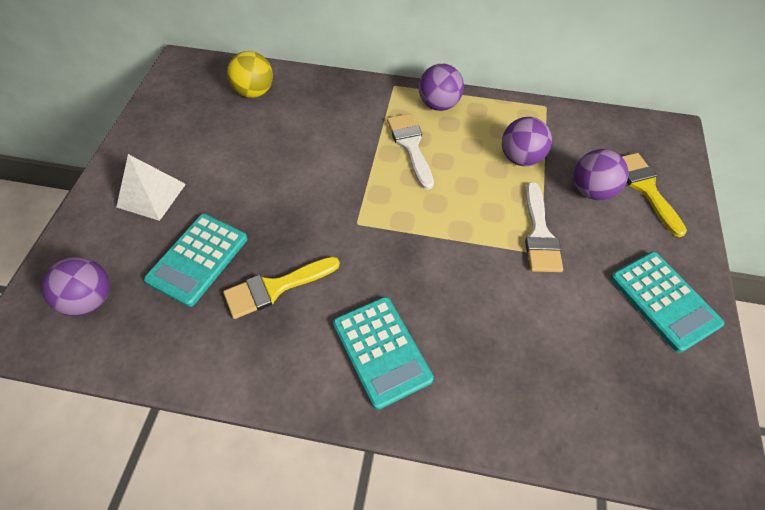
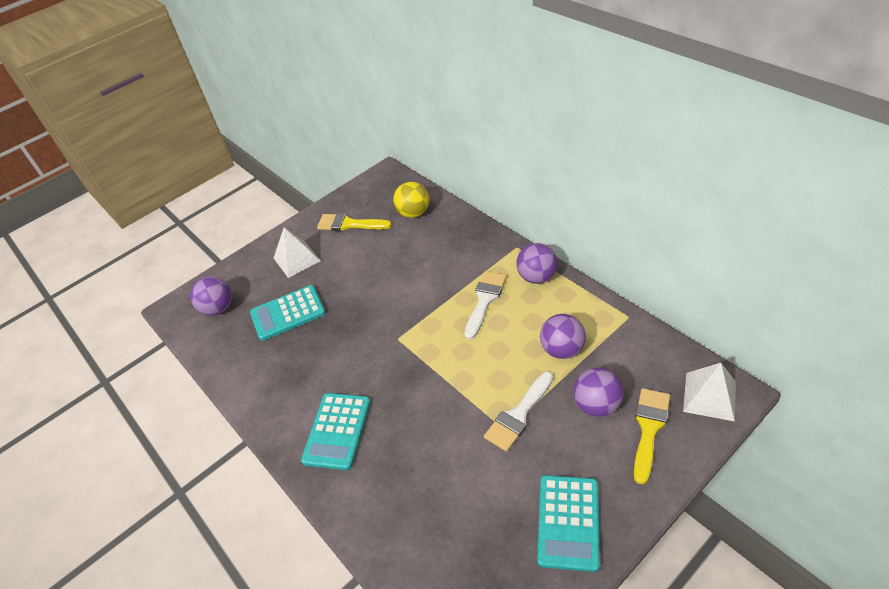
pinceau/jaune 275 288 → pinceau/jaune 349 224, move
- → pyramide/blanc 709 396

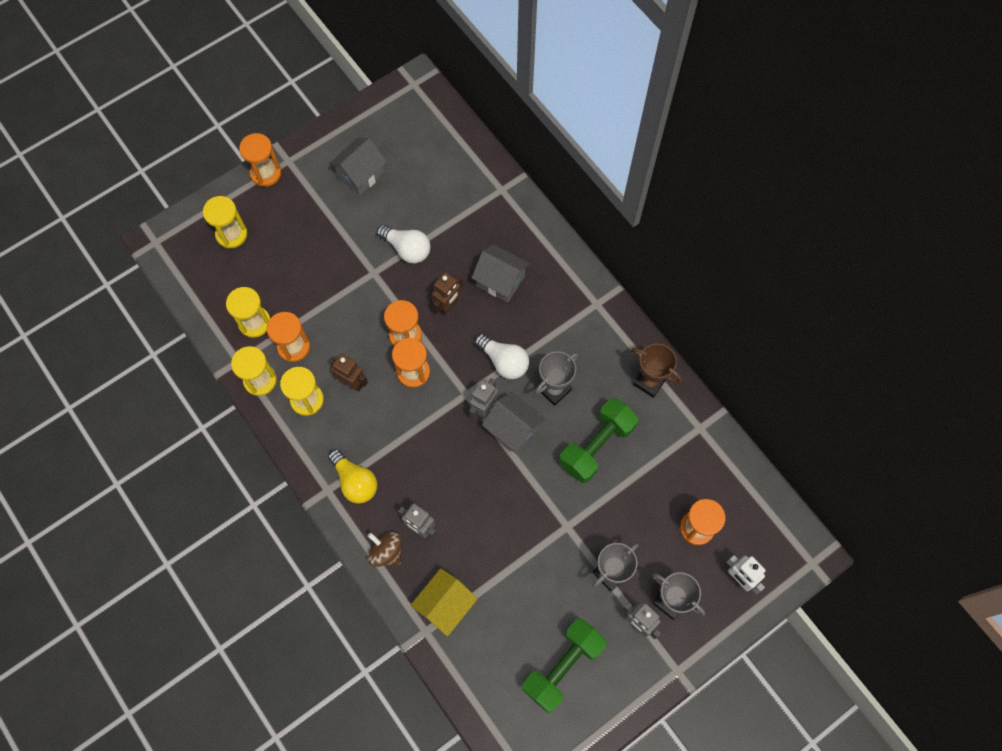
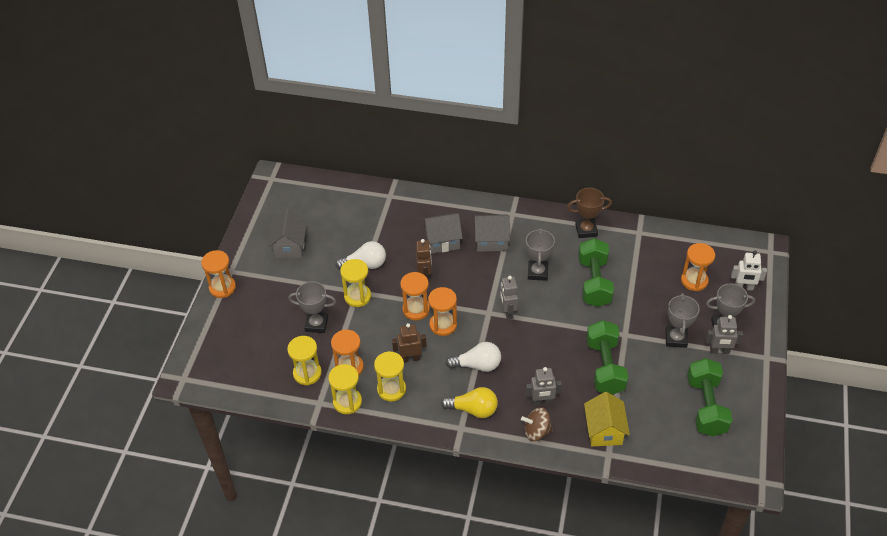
sablier/jaune 231 234 → sablier/jaune 357 296, move
ampoule/blanc 504 361 → ampoule/blanc 477 365, move
maison/gris 513 429 → maison/gris 491 241, move
- → trophée/gris 316 324
- → haltère/vert 605 367

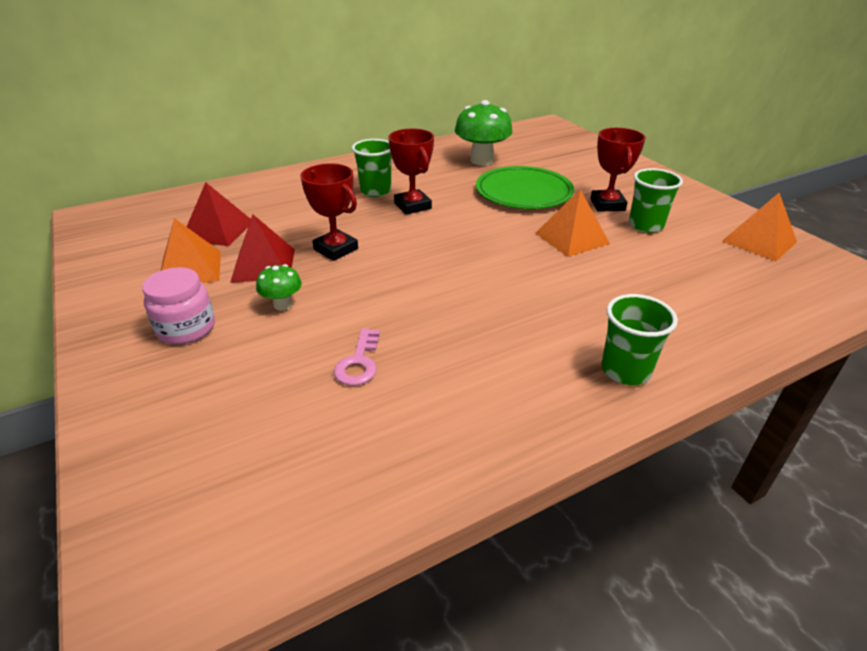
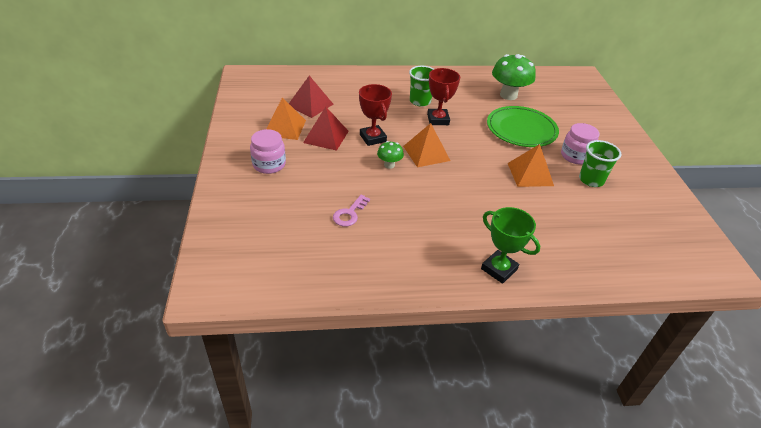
trophée/rouge 607 205 → bocal/rose 575 156
pyramide/orange 759 241 → pyramide/orange 426 153, move
champignon/vert 282 305 → champignon/vert 389 165, move
gobelet/vert 625 370 → trophée/vert 499 269

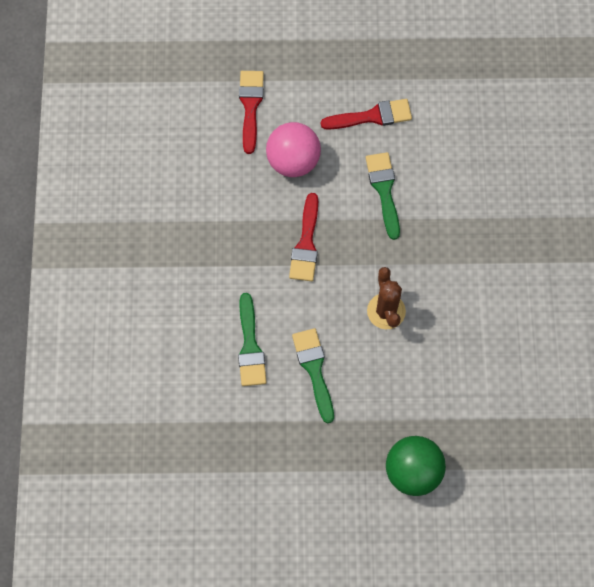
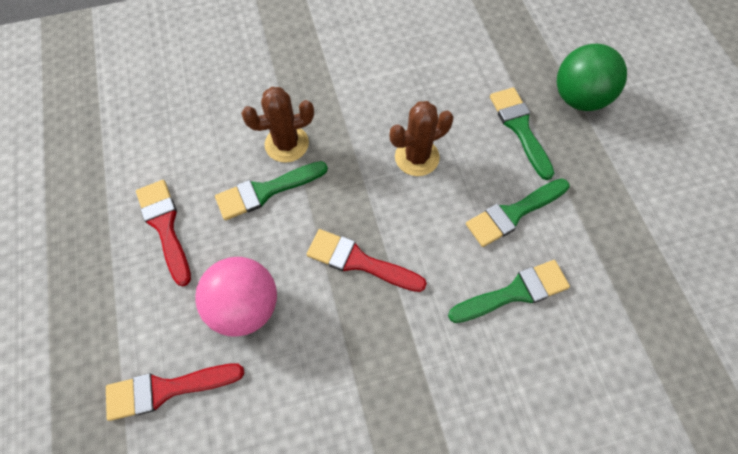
pinceau/rouge 306 244 → pinceau/rouge 359 261, 150 degrees counterclockwise
- → cactus/marron 286 144
- → pinceau/vert 519 128

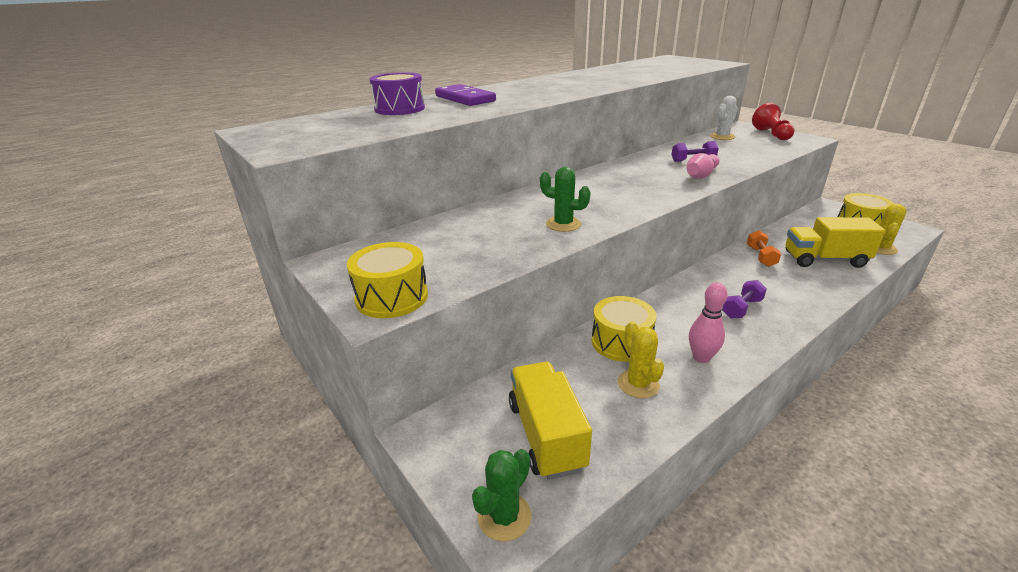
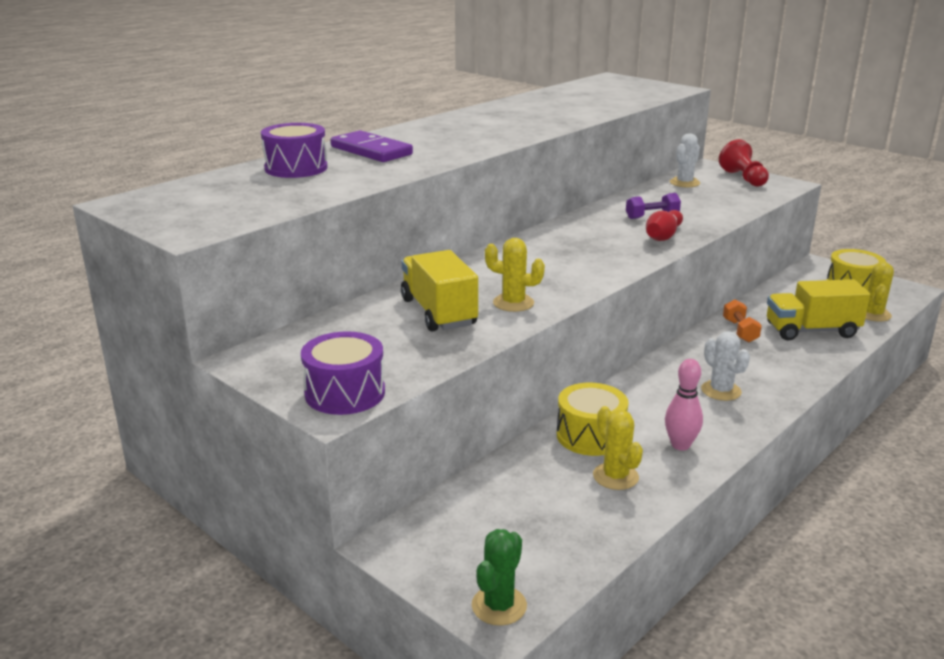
quille/rose 701 175 → quille/rouge 663 236
cactus/vert 563 224 → cactus/jaune 513 303
tambour/jaune 392 297 → tambour/violet 345 393
haltère/violet 741 308 → cactus/blanc 721 391
camion/jaune 546 435 → camion/jaune 438 312, move

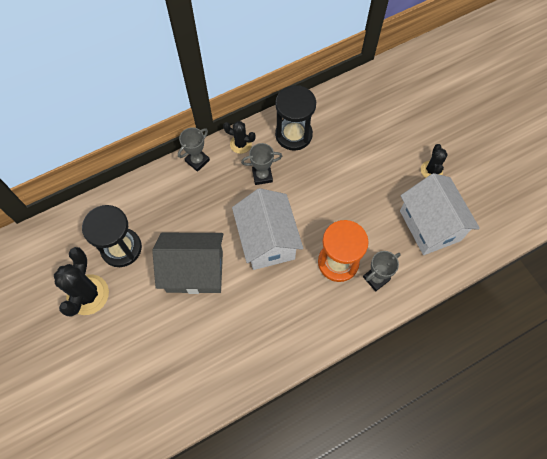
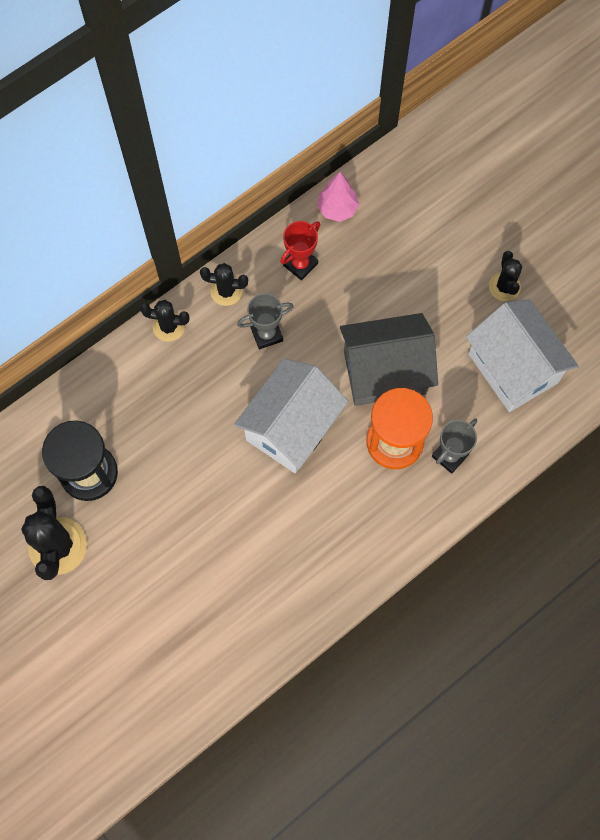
sablier/noir 293 135 → trophée/rouge 300 264
trophée/gris 197 161 → cactus/noir 168 327
maison/blanc 267 240 → maison/blanc 291 427, 60 degrees clockwise
maison/gris 195 271 → maison/gris 385 372, move
- → arbre/rose 337 209

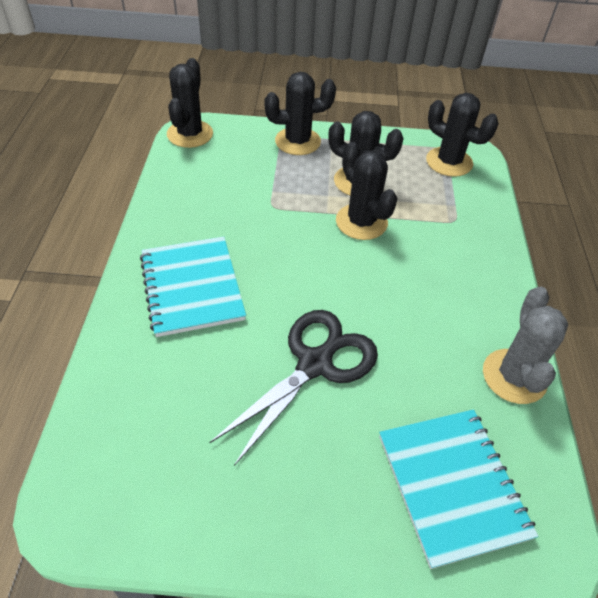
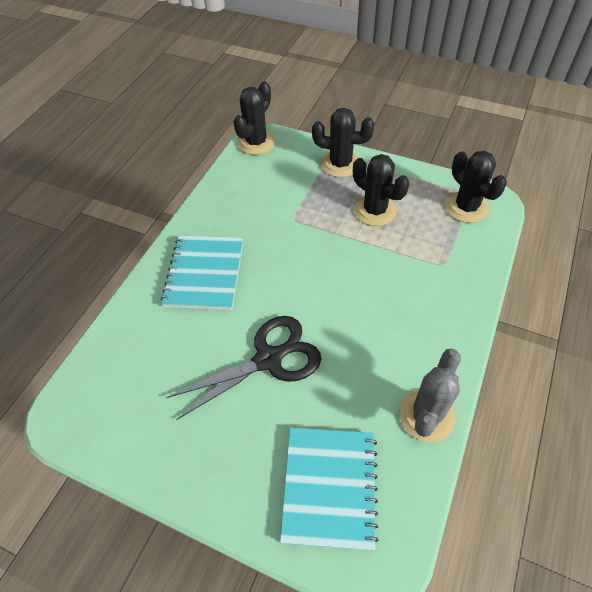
cactus/noir 361 222 → -

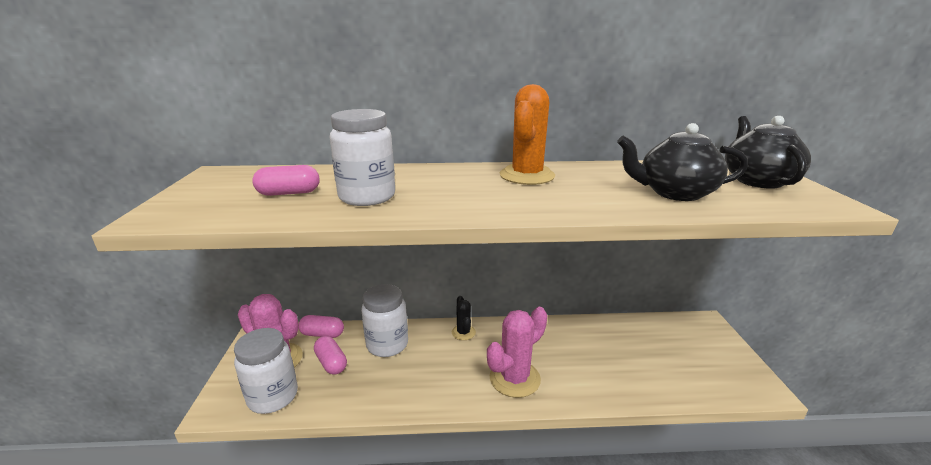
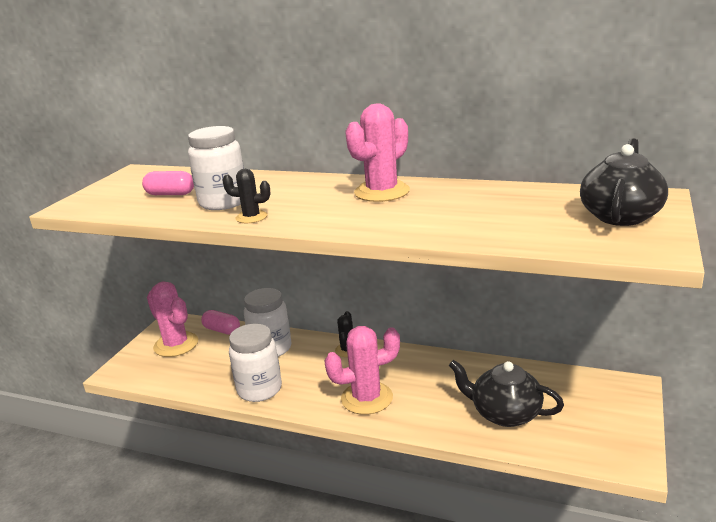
cactus/orange 527 176 → cactus/rose 382 192
théière/noir 674 193 → théière/noir 504 413, move
bocal/blanc 273 397 → bocal/blanc 259 389, move
gélule/rose 331 363 → -
- → cactus/noir 251 217

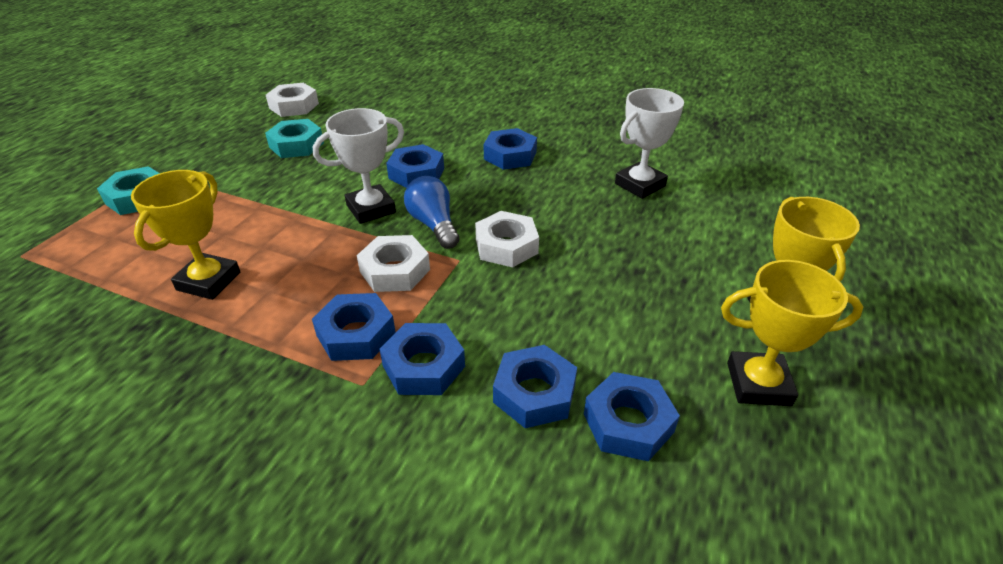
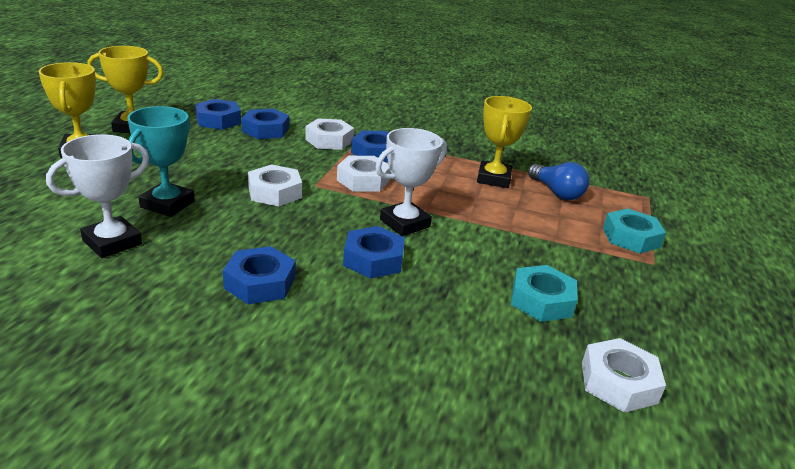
ampoule/bleu 433 225 → ampoule/bleu 556 192, move
écrou/bleu 424 366 → écrou/blanc 329 140
- → trophée/turquoise 167 204

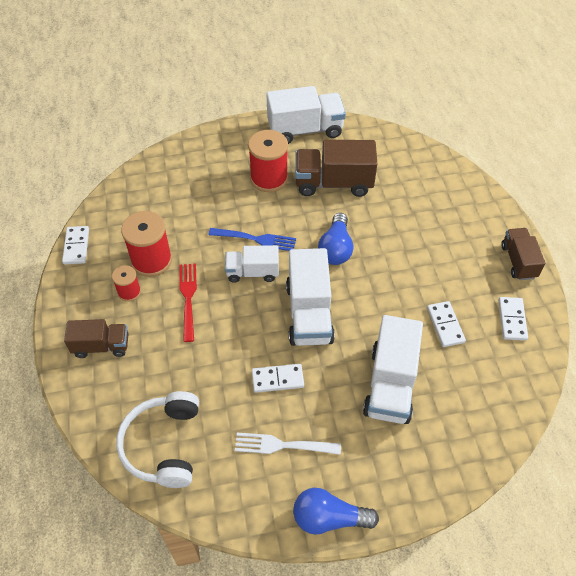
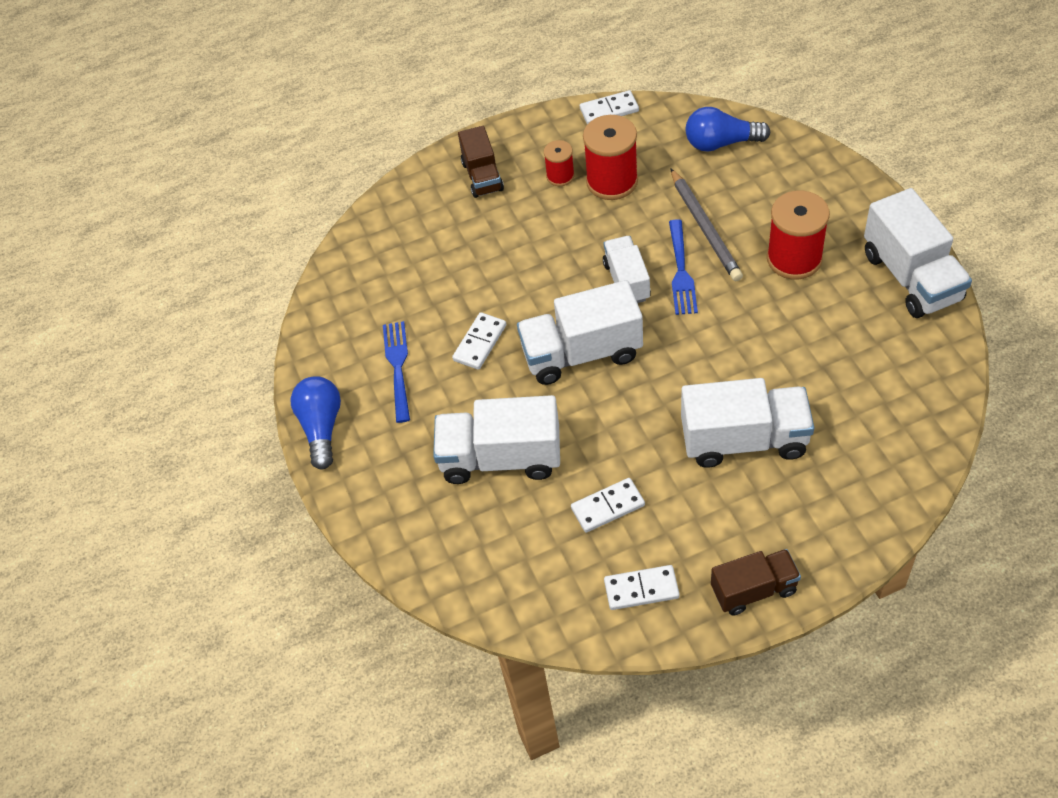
camion/marron 333 183 → -
ampoule/bleu 335 248 → ampoule/bleu 721 143, move
fourchette/rouge 188 298 → -
domino/blanc 277 379 → domino/blanc 480 343, 45 degrees clockwise
casque audio/blanc 163 445 → -
fourchette/blanc 282 445 → fourchette/bleu 398 367
- → crayon/gris 704 227
- → camion/blanc 744 439

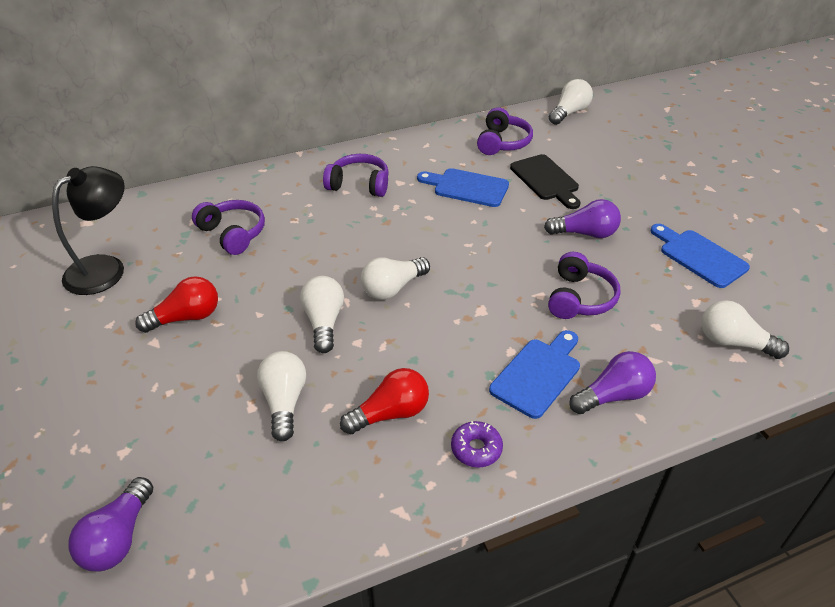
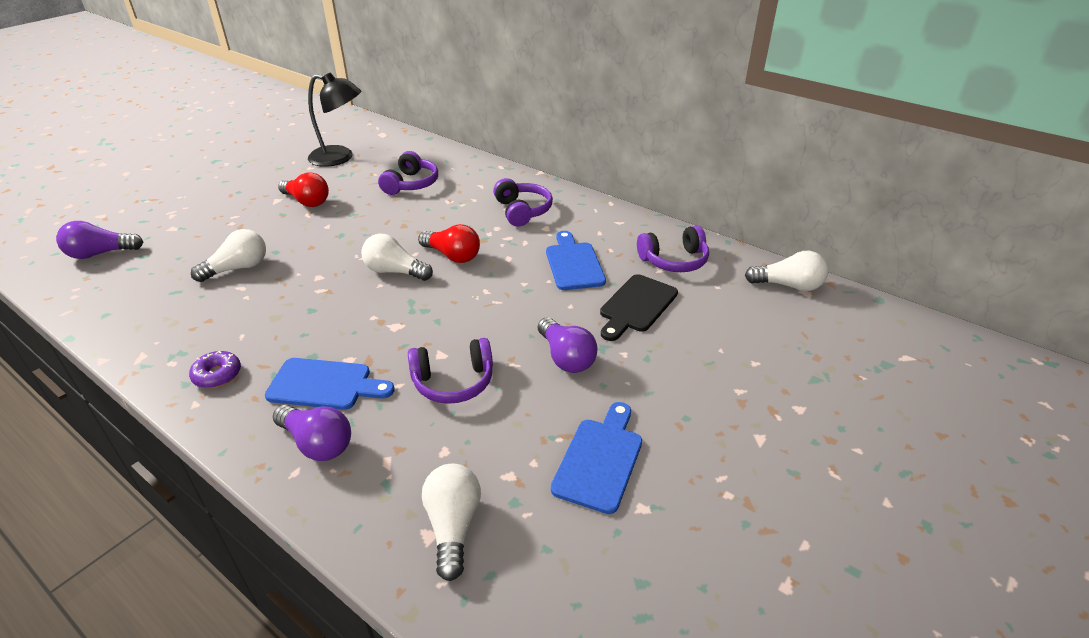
ampoule/blanc 324 322 → -
ampoule/rouge 390 413 → ampoule/rouge 452 256, move

